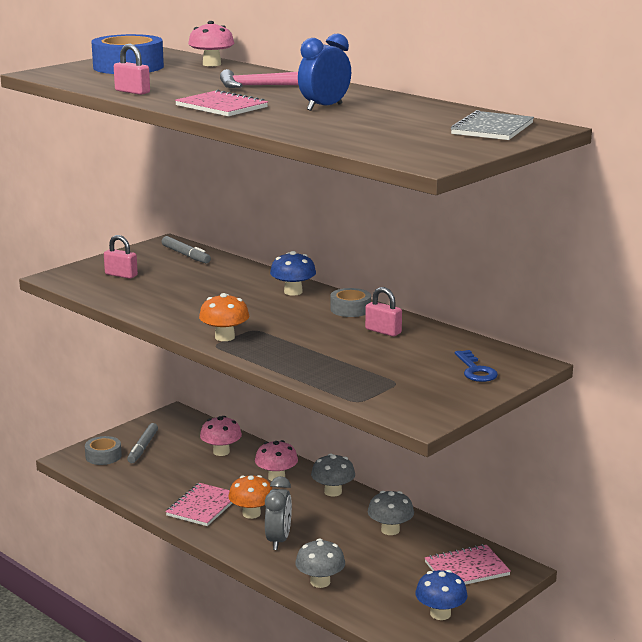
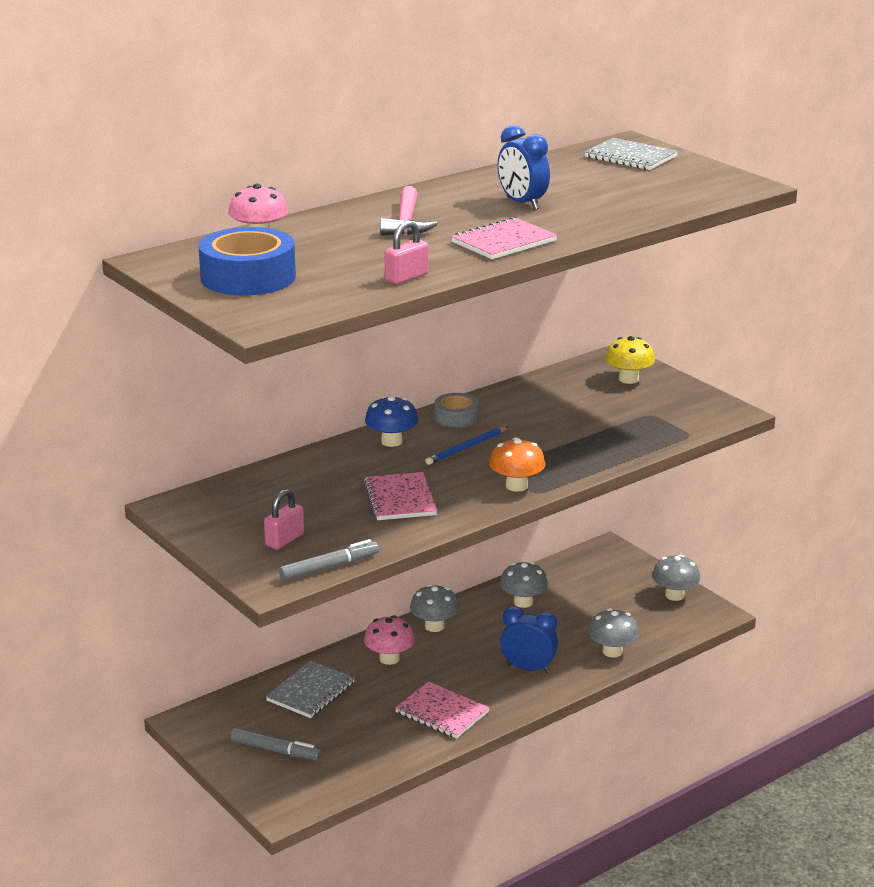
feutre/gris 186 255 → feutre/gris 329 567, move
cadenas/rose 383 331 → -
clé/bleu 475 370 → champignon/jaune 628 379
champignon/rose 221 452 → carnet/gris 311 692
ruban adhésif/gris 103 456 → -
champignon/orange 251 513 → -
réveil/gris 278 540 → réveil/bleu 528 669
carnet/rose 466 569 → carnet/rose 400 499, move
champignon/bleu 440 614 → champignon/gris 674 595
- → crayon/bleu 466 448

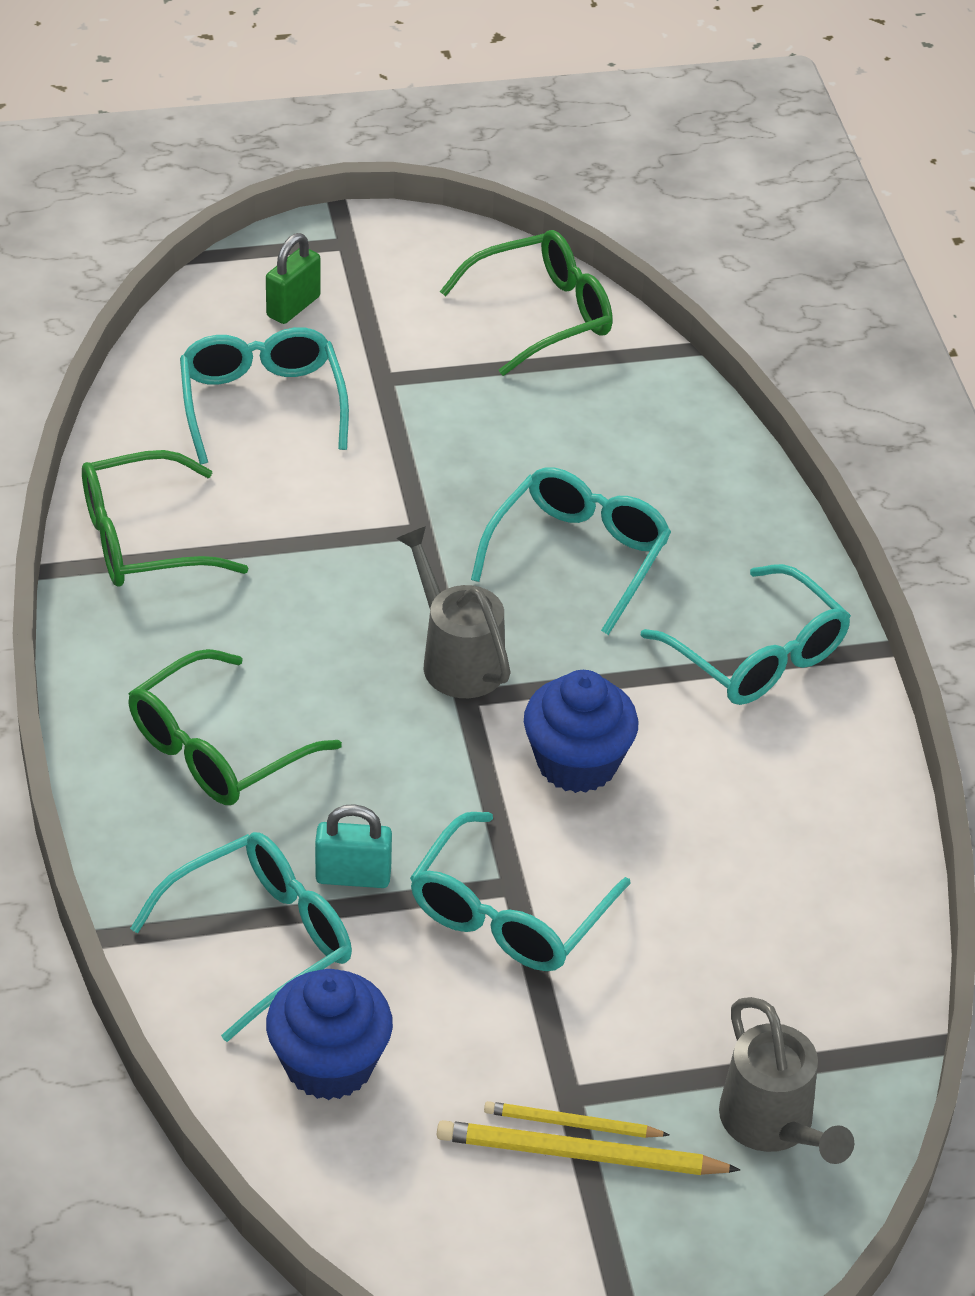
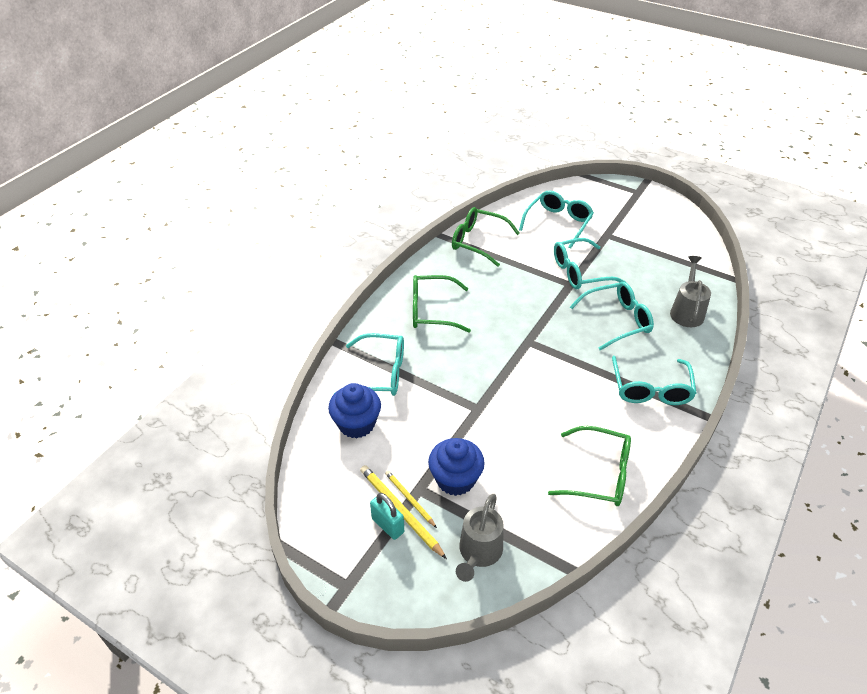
lunettes/vert 541 315 → lunettes/vert 598 474, move
cadenas/vert 293 306 → -
arrosoir/gris 456 658 → arrosoir/gris 686 311, move
muffin/bleu 577 763 → muffin/bleu 455 479, move
cadenas/turquoise 353 876 → cadenas/turquoise 388 525, move
lunettes/turquoise 509 913 → lunettes/turquoise 580 272, move

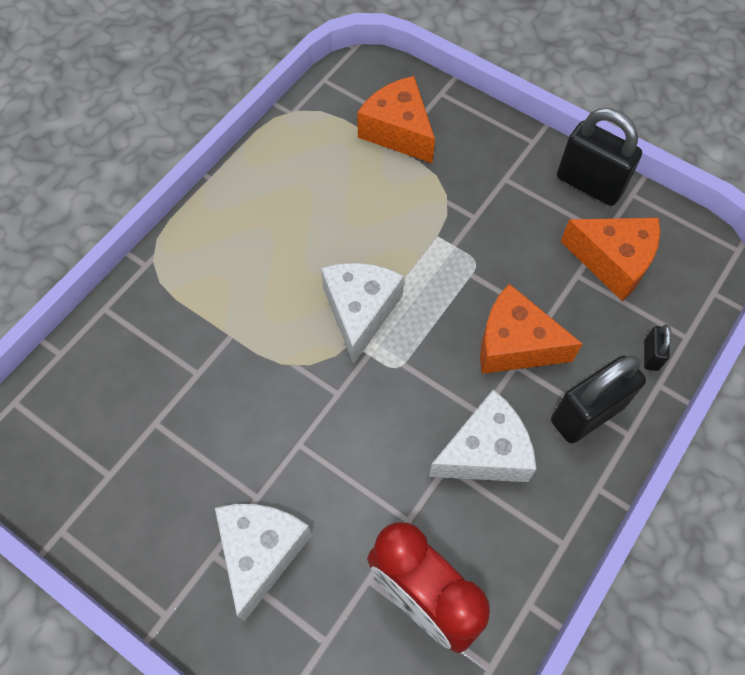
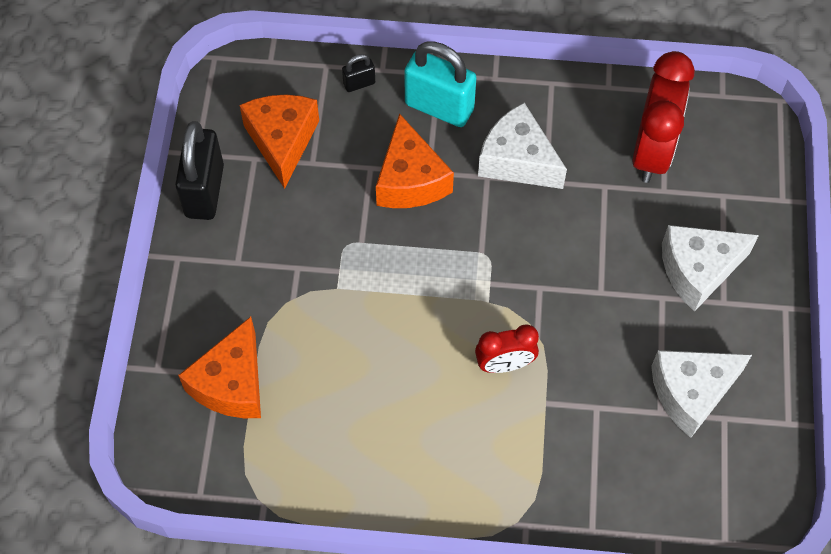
fromage/blanc 360 312 → fromage/blanc 691 393, move
cadenas/noir 587 414 → cadenas/turquoise 439 107
- → réveil/rouge 504 364

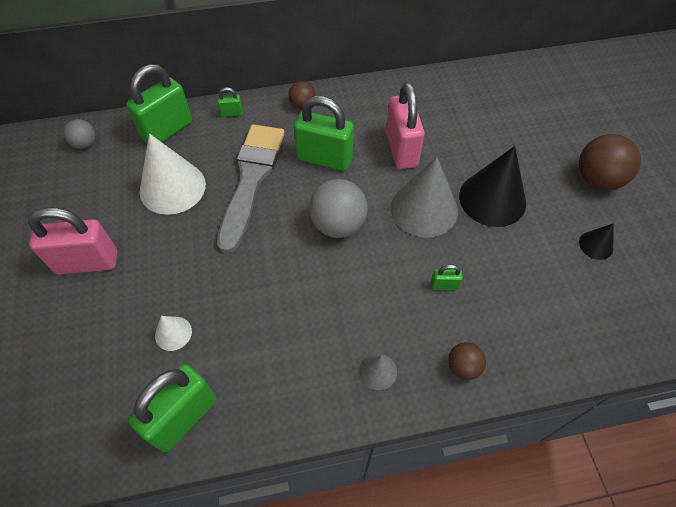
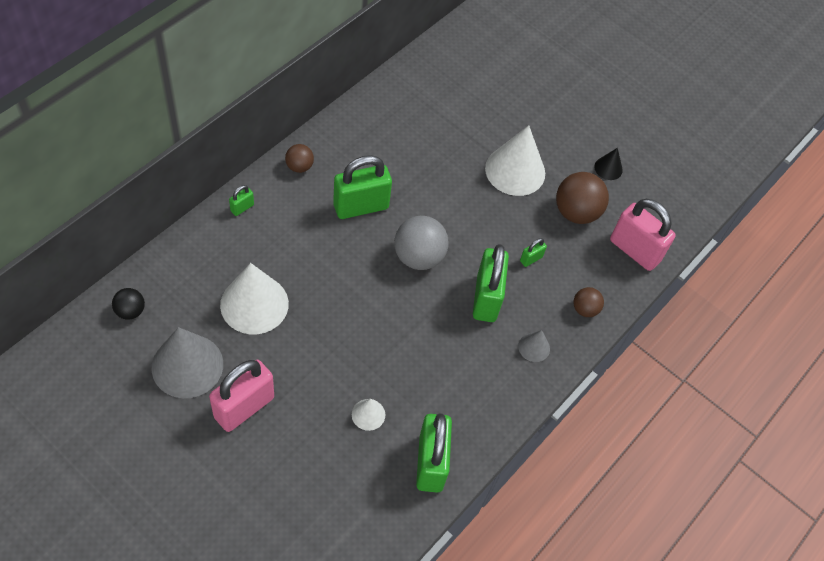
cadenas/vert 167 130 → cadenas/vert 486 298, move
cadenas/rose 401 149 → cadenas/rose 634 250, move
balle/gris 85 143 → balle/noir 130 311
pinceau/gris 251 179 → -
balle/marron 597 179 → balle/marron 576 212, move
cône/noir 492 199 → cône/blanc 515 170
cône/gris 424 209 → cône/gris 187 365, move

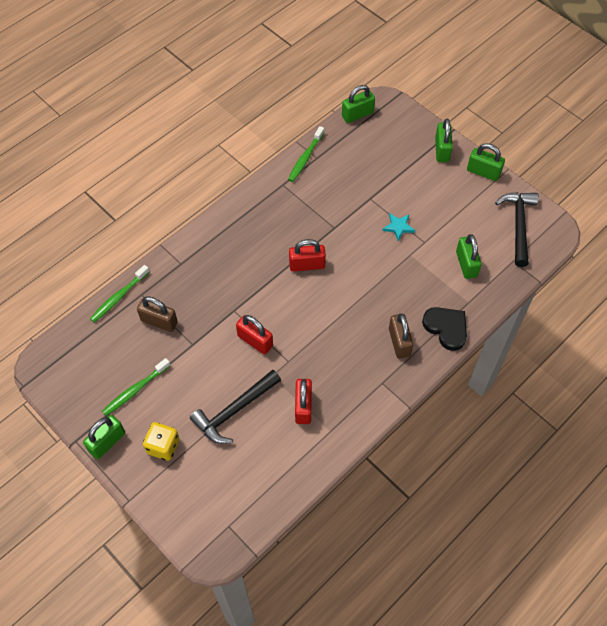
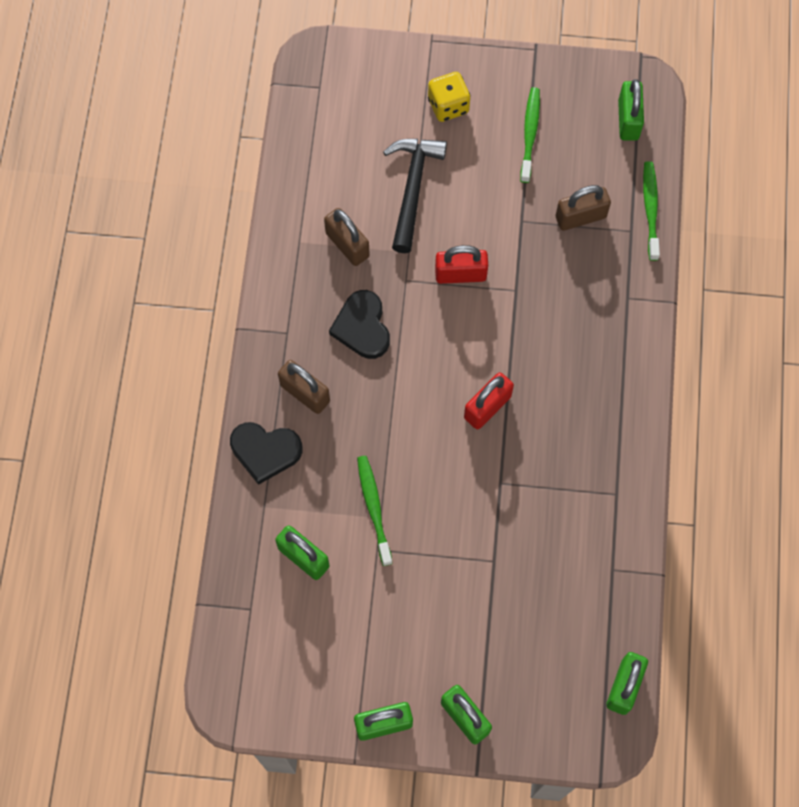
brosse à dents/vert 305 158 → brosse à dents/vert 374 508, move
marteau/noir 518 225 → -
étoile/turquoise 398 227 → -
cadenas/rouge 303 407 → cadenas/marron 347 245
cadenas/vert 107 442 → cadenas/vert 628 120, move
- → cœur/noir 362 327

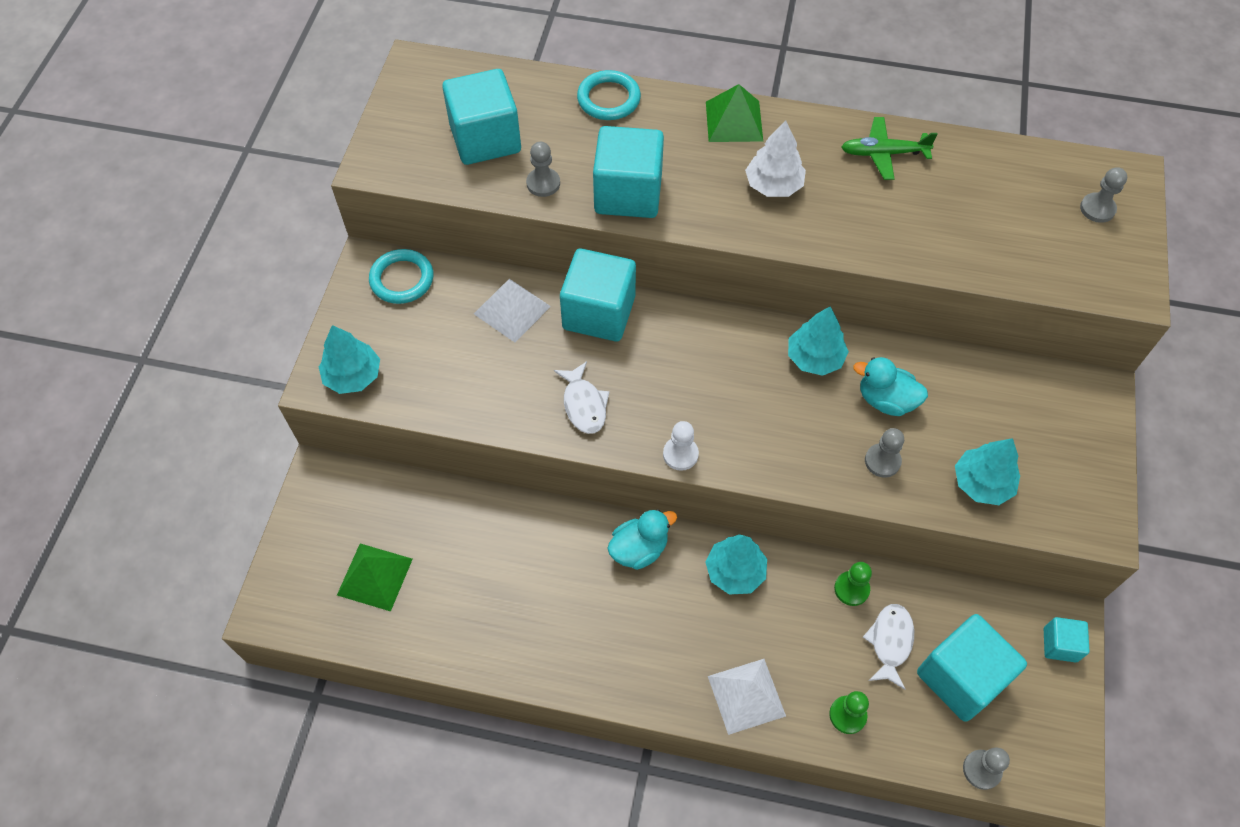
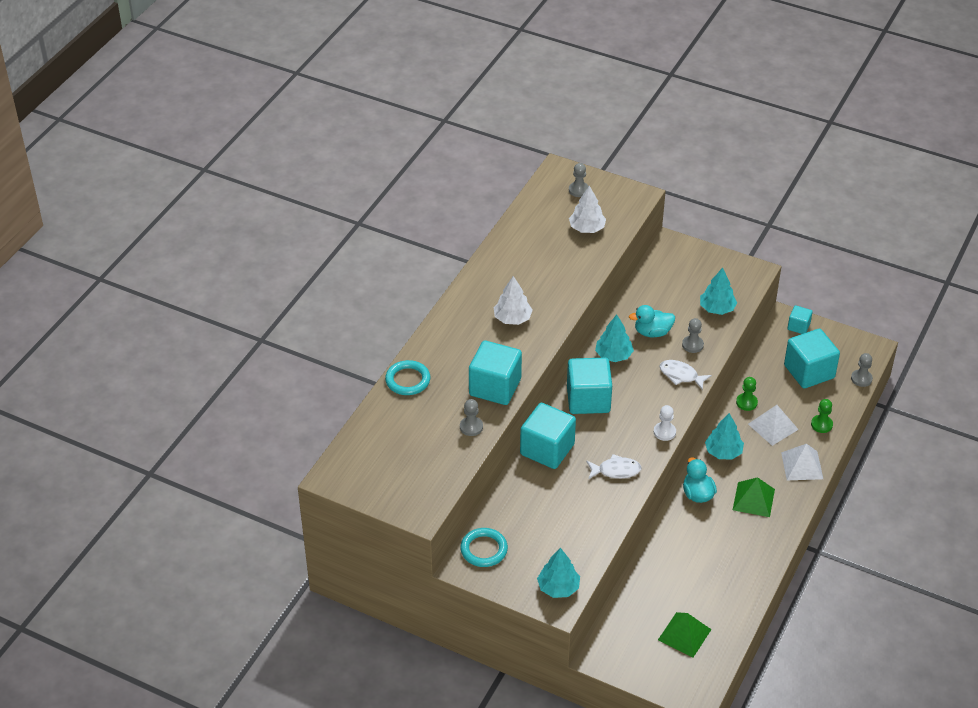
cube/turquoise 485 139 → cube/turquoise 588 399, move
pyramide/vert 734 121 → pyramide/vert 753 499, move
avion/vert 884 153 → -
pyramide/blanc 512 310 → pyramide/blanc 773 426, move
canard/turquoise 886 400 → canard/turquoise 652 332, 45 degrees clockwise
poisson/blanc 890 642 → poisson/blanc 681 375, move
- → arbre/blanc 587 228

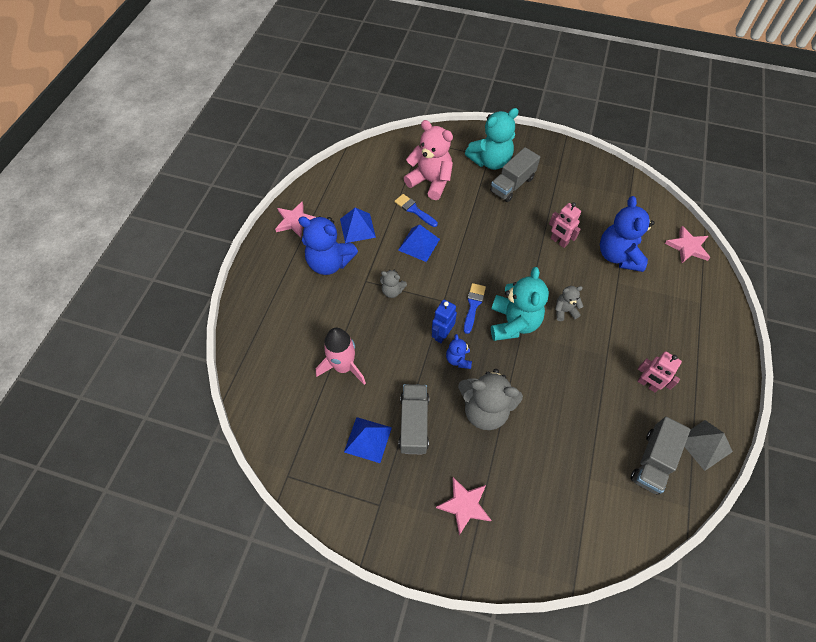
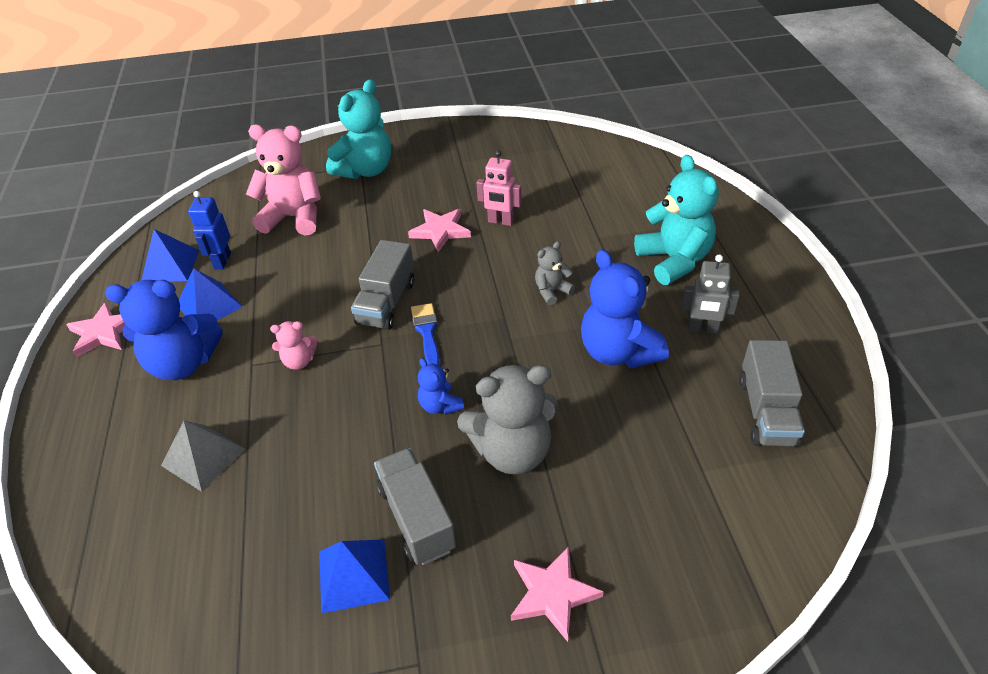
camion/gris 512 185 → camion/gris 386 302, move
pinceau/bleu 414 210 → -
ours en peluche/bleu 618 256 → ours en peluche/bleu 618 352, move
pyramide/bleu 419 244 → pyramide/bleu 170 266, move
étoile/rose 687 247 → étoile/rose 440 231, move
ours en peluche/turquoise 513 323 → ours en peluche/turquoise 674 260, move
ours en peluche/gris 392 291 → ours en peluche/rose 299 361
robot/bleu 442 334 → robot/bleu 222 261, move
fusée/rose 343 366 → -
robot/rose 647 384 → robot/gris 703 329
pyramide/gris 704 444 → pyramide/gris 203 457, move

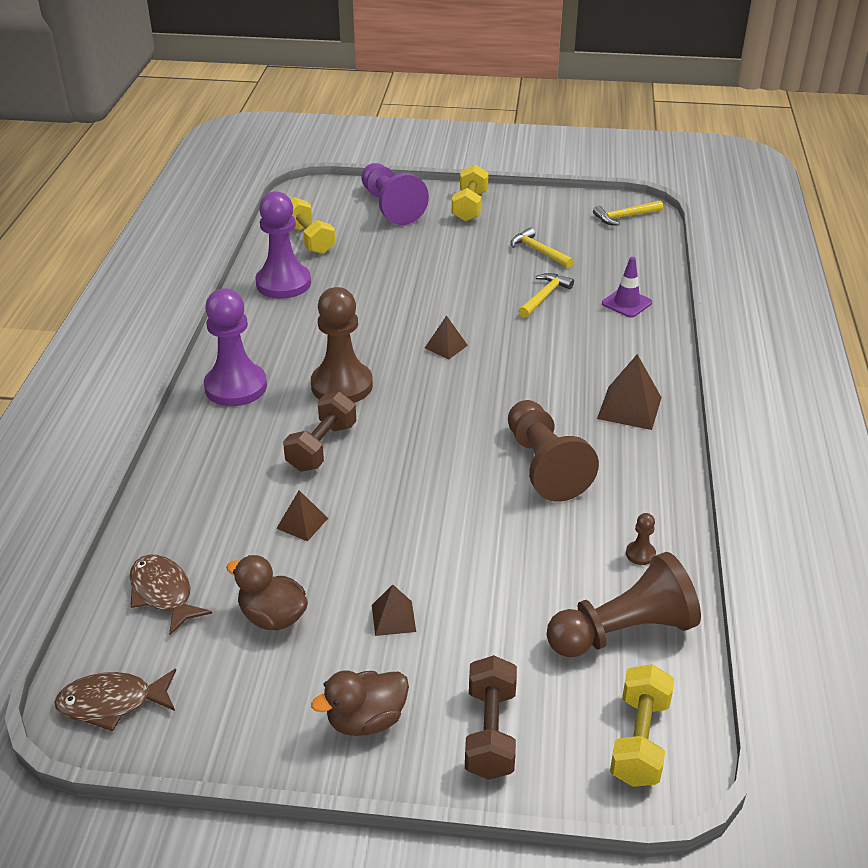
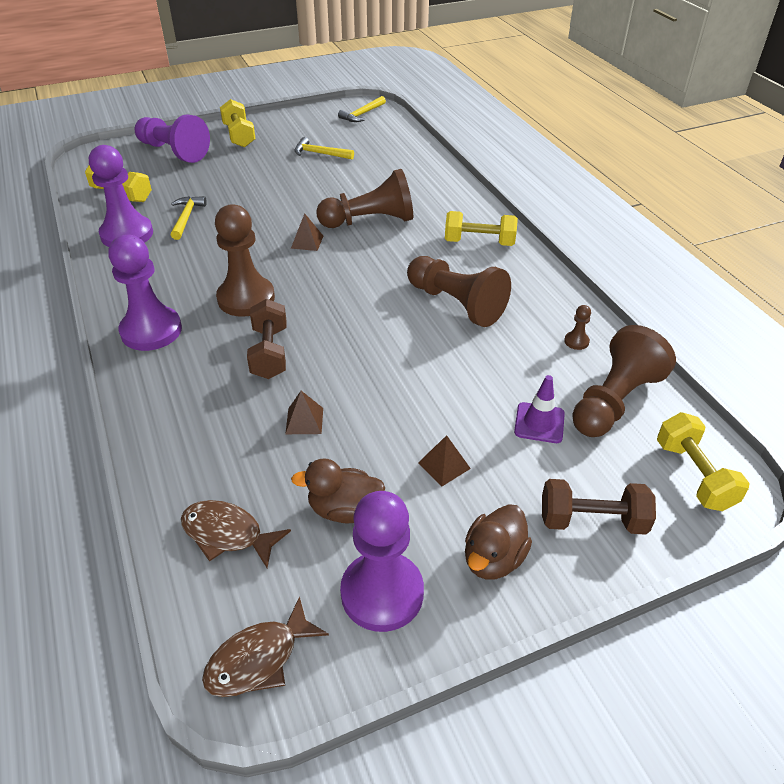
cône de chantier/violet 626 303 → cône de chantier/violet 539 423, move
marteau/jaune 544 296 → marteau/jaune 186 218, move
pyramide/marron 629 408 → haltère/jaune 479 242
haltère/marron 490 732 → haltère/marron 592 521, 60 degrees counterclockwise
- → pion/marron 370 221
- → pion/violet 382 593

